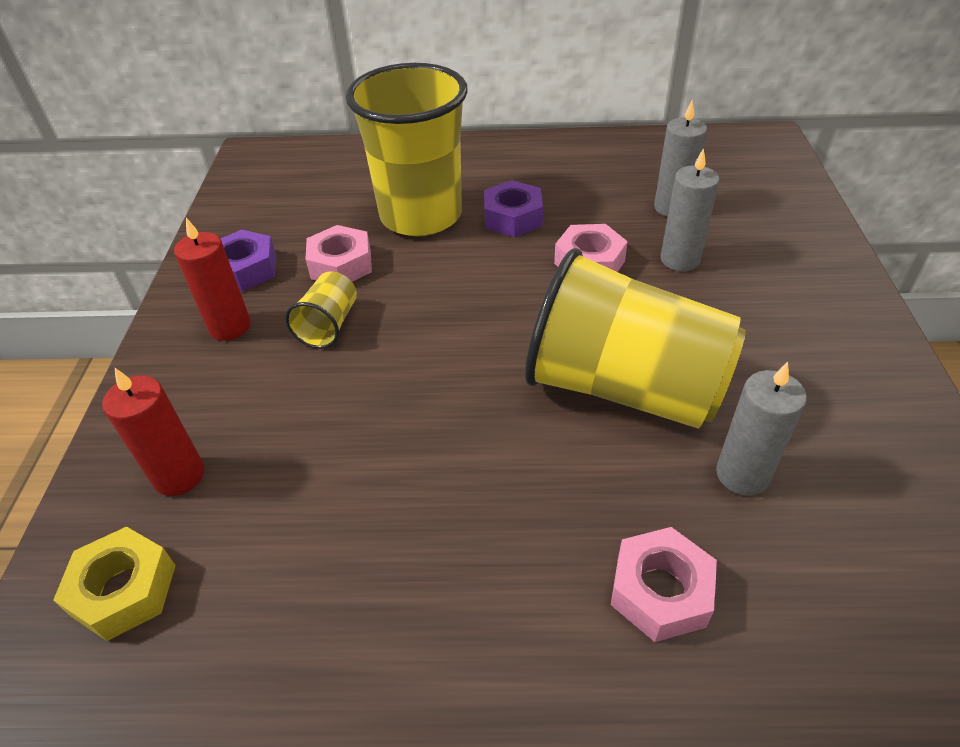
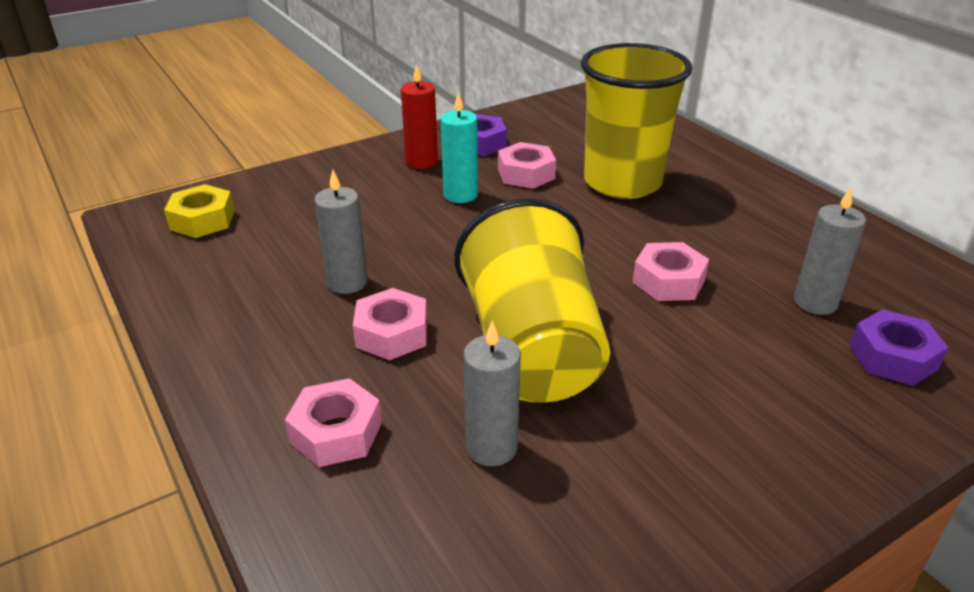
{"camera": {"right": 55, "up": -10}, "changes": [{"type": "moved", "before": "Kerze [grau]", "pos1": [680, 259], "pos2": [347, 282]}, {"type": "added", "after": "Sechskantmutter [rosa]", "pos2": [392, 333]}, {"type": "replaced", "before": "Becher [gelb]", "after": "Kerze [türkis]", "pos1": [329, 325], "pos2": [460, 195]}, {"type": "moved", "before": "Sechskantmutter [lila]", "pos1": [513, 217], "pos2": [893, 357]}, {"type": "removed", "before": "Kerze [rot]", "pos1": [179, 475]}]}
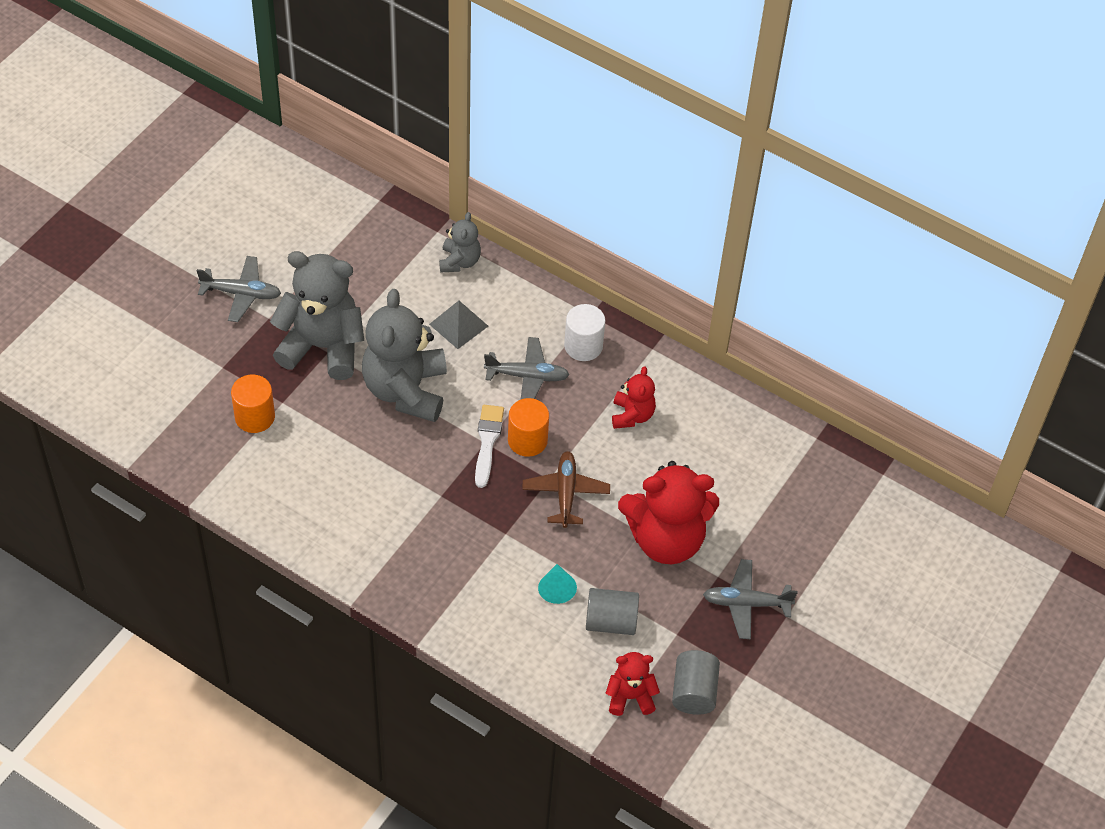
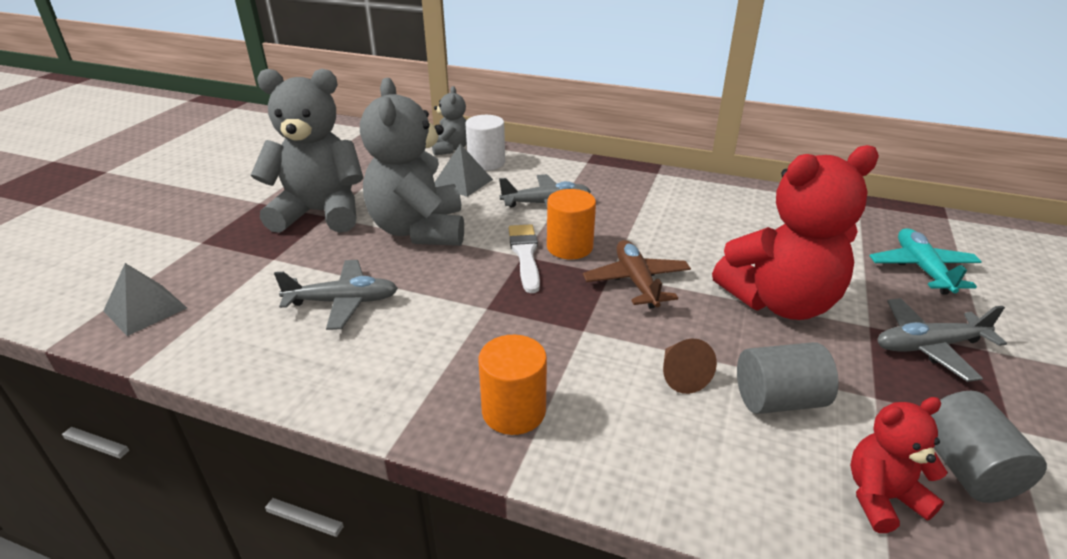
{"camera": {"right": -10, "up": -20}, "changes": [{"type": "added", "after": "Pyramide [grau]", "pos2": [145, 309]}, {"type": "moved", "before": "Flugzeug [grau]", "pos1": [241, 293], "pos2": [343, 302]}, {"type": "moved", "before": "Vollzylinder [weiß]", "pos1": [583, 346], "pos2": [486, 162]}, {"type": "moved", "before": "Vollzylinder [orange]", "pos1": [255, 417], "pos2": [513, 411]}, {"type": "recoloured", "before": "Kegel [türkis]", "after": "Kegel [braun]", "pos1": [556, 588], "pos2": [681, 376]}, {"type": "added", "after": "Flugzeug [türkis]", "pos2": [922, 269]}, {"type": "removed", "before": "Teddybär [rot]", "pos1": [632, 415]}]}
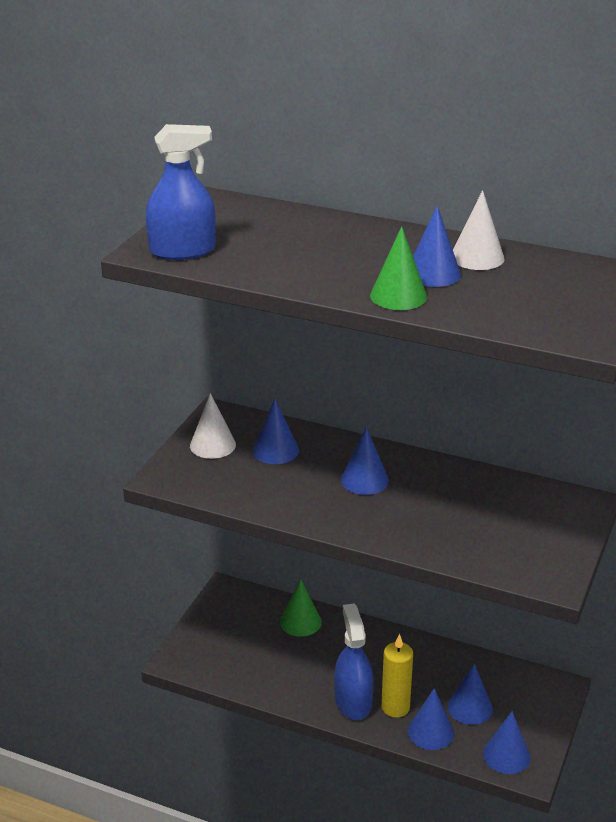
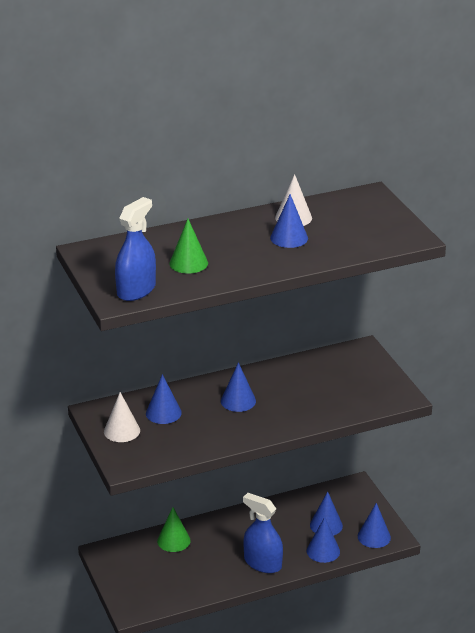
{"camera": {"right": -45, "up": 0}, "changes": [{"type": "moved", "before": "Kegel [grün]", "pos1": [398, 296], "pos2": [188, 263]}, {"type": "removed", "before": "Kerze [gelb]", "pos1": [395, 707]}]}
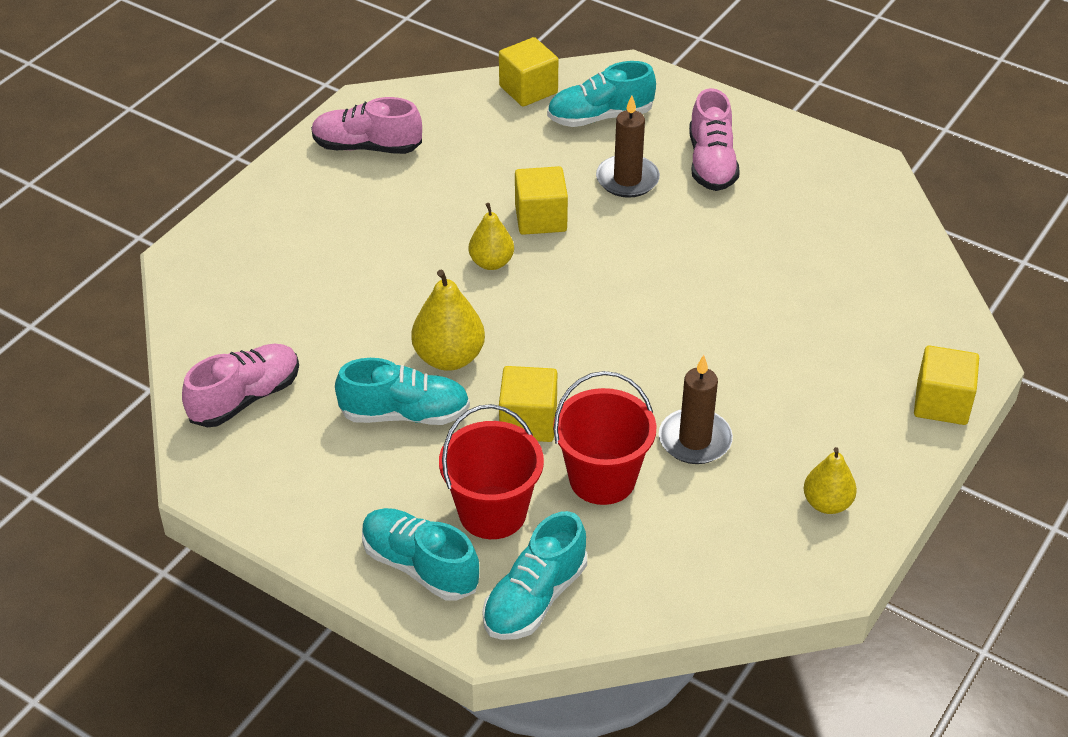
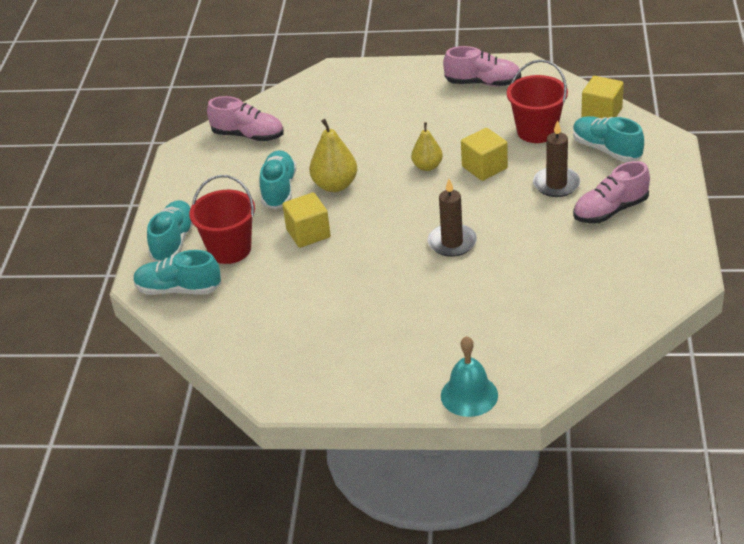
{"camera": {"right": 65, "up": -5}, "changes": [{"type": "turned", "before": "Schuh [türkis]", "pos1": [405, 414], "pos2": [279, 189], "turn": -150}, {"type": "moved", "before": "Kerze [braun]", "pos1": [695, 440], "pos2": [452, 242]}, {"type": "replaced", "before": "Kubus [gelb]", "after": "Glocke [türkis]", "pos1": [941, 403], "pos2": [469, 395]}, {"type": "turned", "before": "Schuh [rosa]", "pos1": [367, 147], "pos2": [483, 83], "turn": 120}, {"type": "moved", "before": "Eimer [rot]", "pos1": [602, 479], "pos2": [537, 131]}, {"type": "removed", "before": "Birne [gelb]", "pos1": [827, 503]}]}
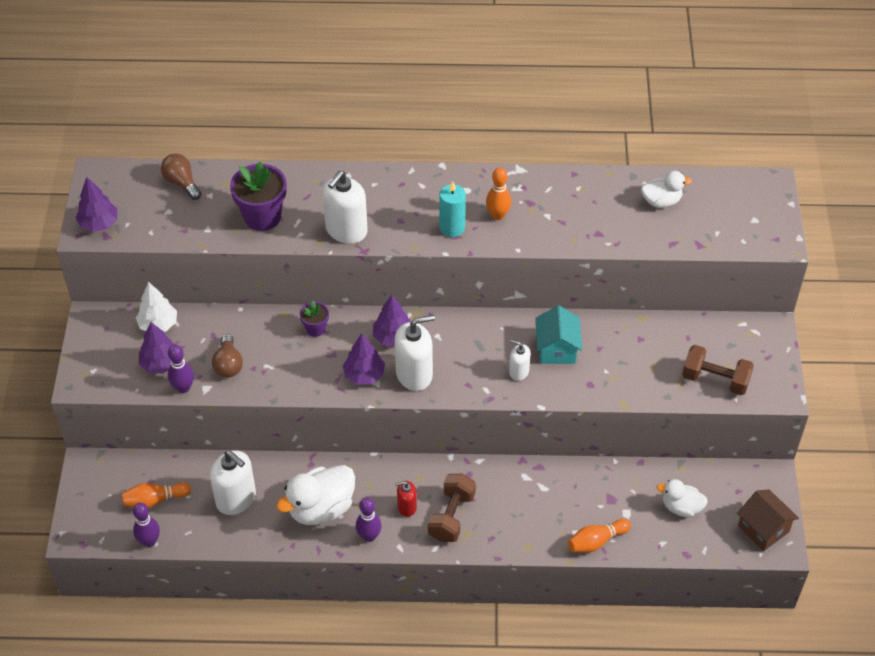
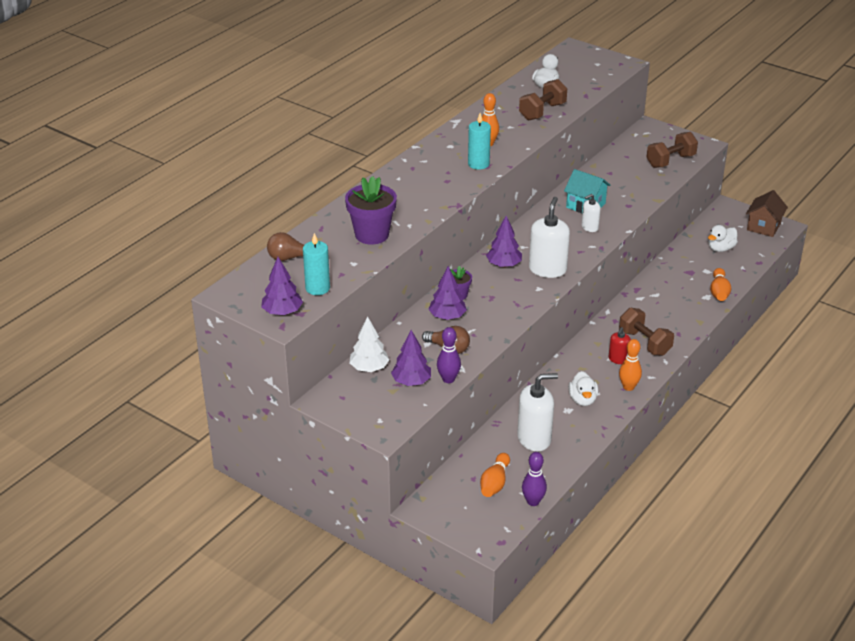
{"camera": {"right": -55, "up": -15}, "changes": [{"type": "added", "after": "Kerze [türkis]", "pos2": [317, 288]}, {"type": "moved", "before": "Baum [lila]", "pos1": [364, 375], "pos2": [447, 317]}, {"type": "added", "after": "Hantel [braun]", "pos2": [542, 112]}, {"type": "resized", "before": "Ente [weiß]", "pos1": [321, 508], "pos2": [582, 399], "scale": 0.59}, {"type": "recoloured", "before": "Bowlingkegel [lila]", "after": "Bowlingkegel [orange]", "pos1": [369, 536], "pos2": [628, 387]}, {"type": "turned", "before": "Haus [braun]", "pos1": [763, 529], "pos2": [763, 226], "turn": -60}, {"type": "removed", "before": "Seifenspender [weiß]", "pos1": [346, 230]}]}
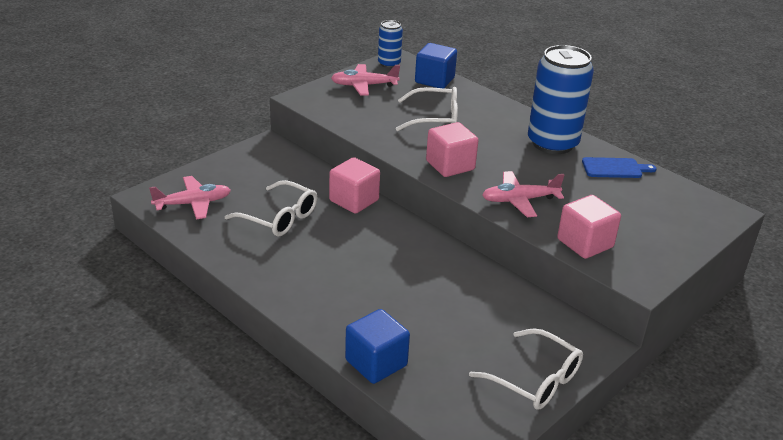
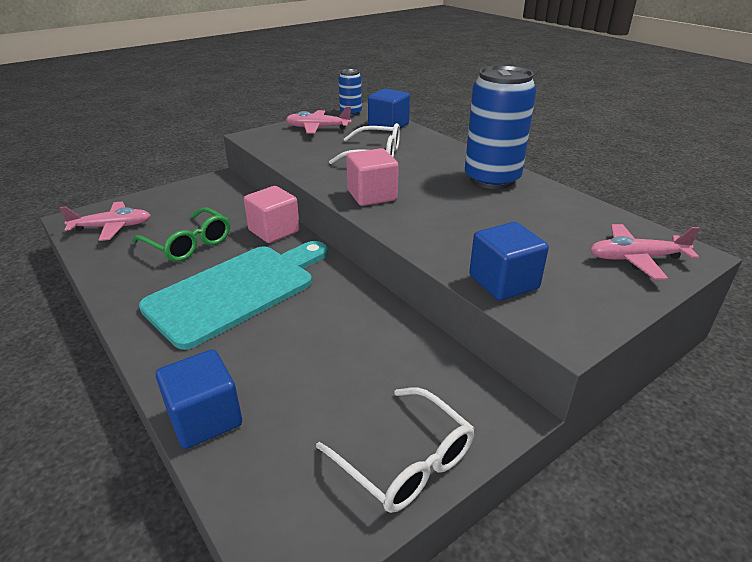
{"camera": {"right": 10, "up": 0}, "changes": [{"type": "recoloured", "before": "Brille [weiß]", "after": "Brille [grün]", "pos1": [280, 218], "pos2": [189, 244]}, {"type": "added", "after": "Schneidebrett [türkis]", "pos2": [237, 291]}, {"type": "recoloured", "before": "Kubus [rosa]", "after": "Kubus [blau]", "pos1": [585, 243], "pos2": [503, 282]}, {"type": "moved", "before": "Flugzeug [rosa]", "pos1": [519, 200], "pos2": [636, 259]}, {"type": "removed", "before": "Schneidebrett [blau]", "pos1": [615, 168]}]}
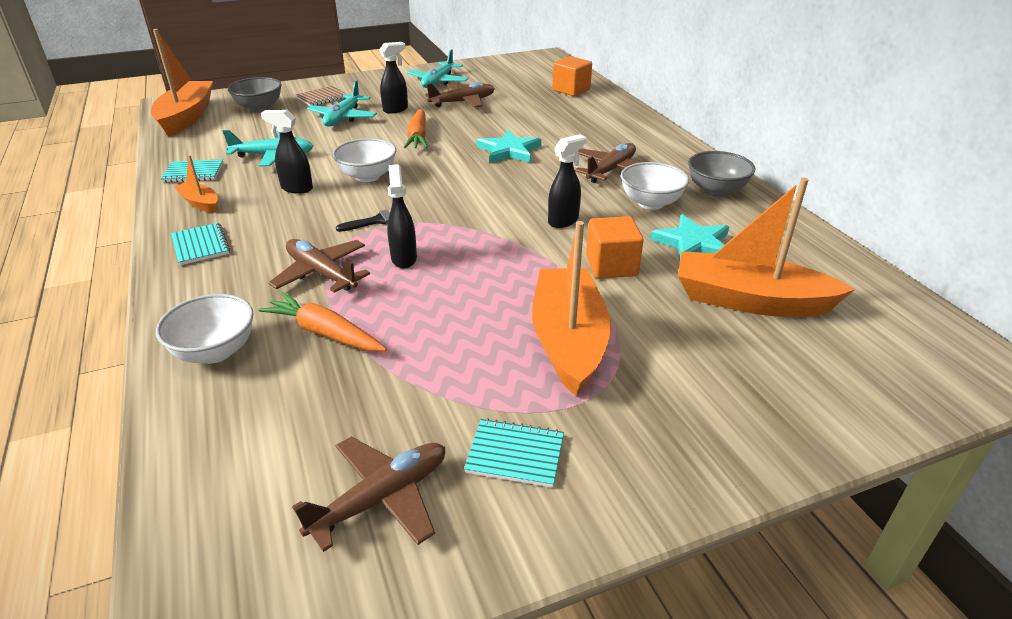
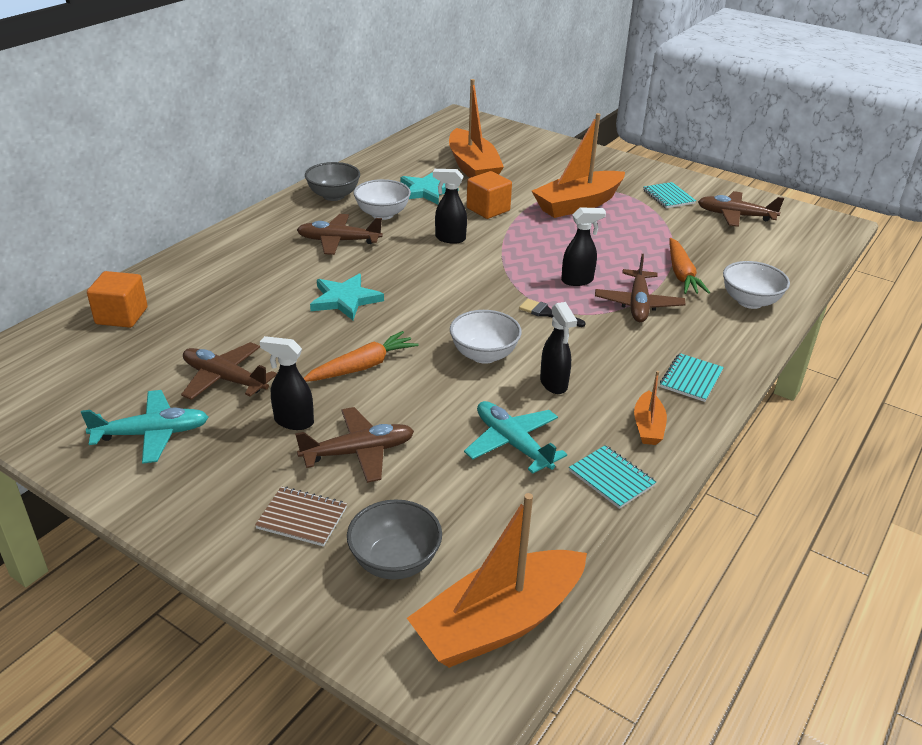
{"camera": {"right": -125, "up": 0}, "changes": [{"type": "recoloured", "before": "Flugzeug [türkis]", "after": "Flugzeug [braun]", "pos1": [343, 118], "pos2": [359, 452]}, {"type": "turned", "before": "Sprühflasche [schwarz]", "pos1": [404, 258], "pos2": [577, 280], "turn": -150}]}
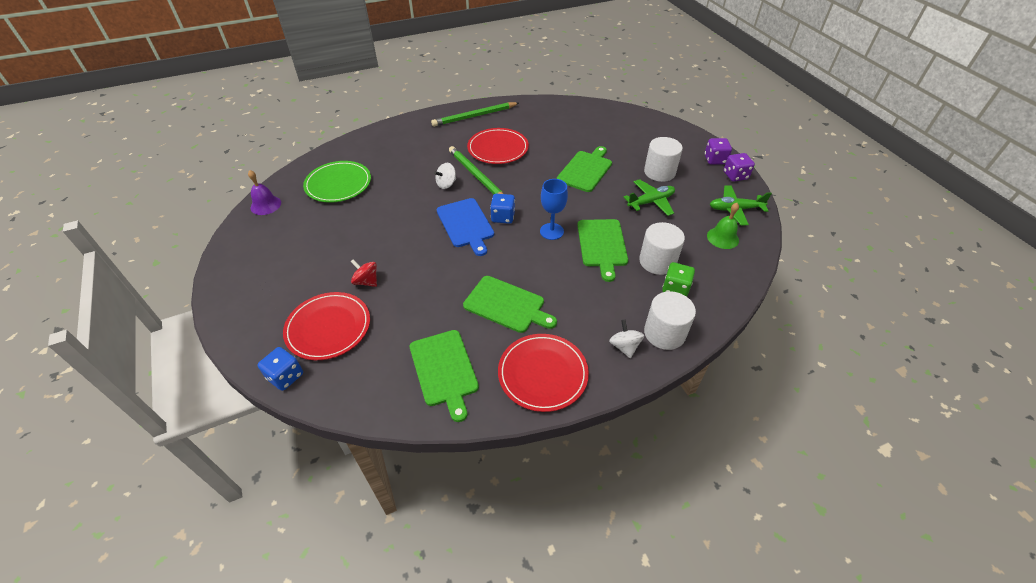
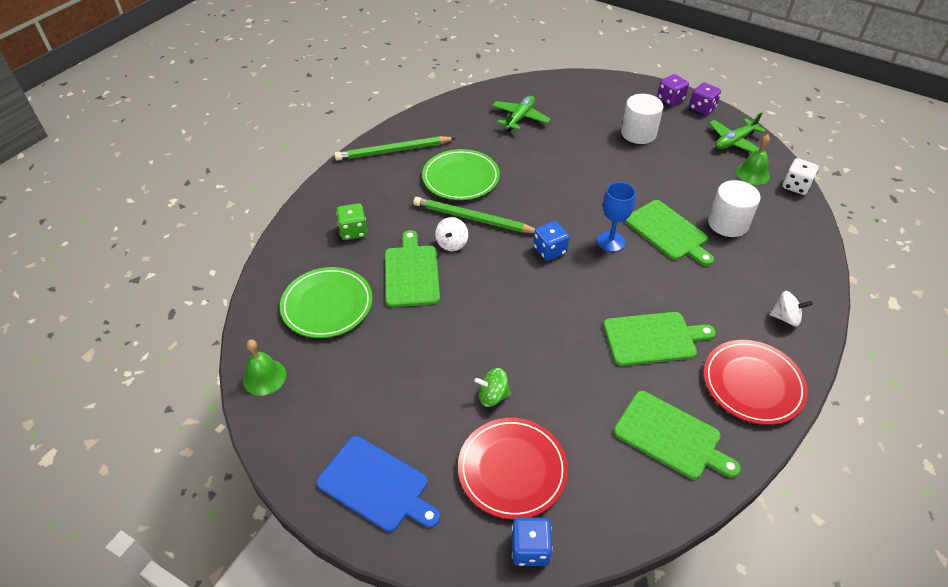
{"camera": {"right": -35, "up": 0}, "changes": [{"type": "recoloured", "before": "Glocke [lila]", "after": "Glocke [grün]", "pos1": [266, 205], "pos2": [264, 377]}, {"type": "moved", "before": "Schneidebrett [blau]", "pos1": [466, 224], "pos2": [376, 485]}, {"type": "turned", "before": "Bleistift [grün]", "pos1": [474, 116], "pos2": [393, 151], "turn": 45}, {"type": "moved", "before": "Spielwürfel [grün]", "pos1": [675, 288], "pos2": [353, 231]}, {"type": "moved", "before": "Schneidebrett [grün]", "pos1": [586, 170], "pos2": [411, 273]}, {"type": "recoloured", "before": "Teller [rot]", "after": "Teller [grün]", "pos1": [498, 148], "pos2": [461, 177]}, {"type": "recoloured", "before": "Kreisel [rot]", "after": "Kreisel [grün]", "pos1": [366, 281], "pos2": [492, 396]}, {"type": "moved", "before": "Flugzeug [grün]", "pos1": [651, 202], "pos2": [520, 118]}, {"type": "turned", "before": "Kreisel [weiß]", "pos1": [624, 346], "pos2": [785, 318], "turn": 150}, {"type": "added", "after": "Spielwürfel [weiß]", "pos2": [796, 186]}, {"type": "removed", "before": "Vollzylinder [weiß]", "pos1": [664, 333]}]}
